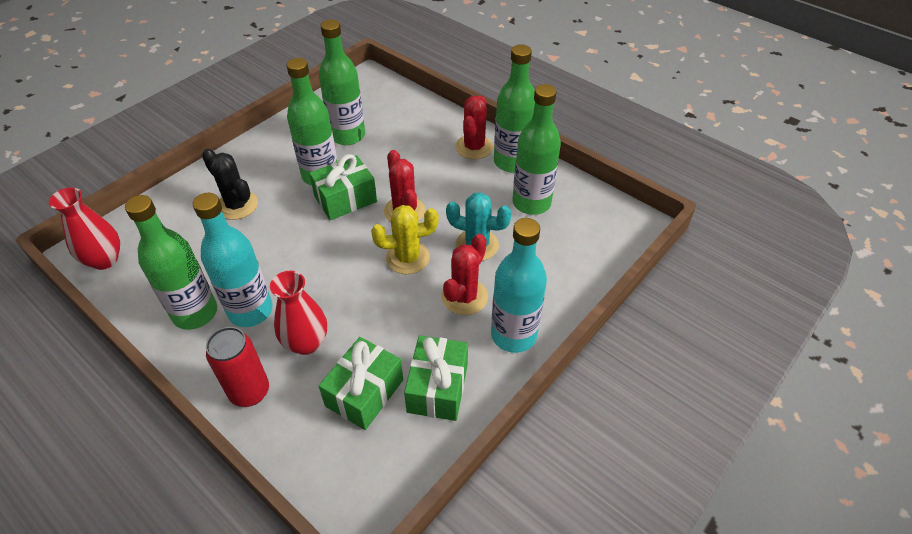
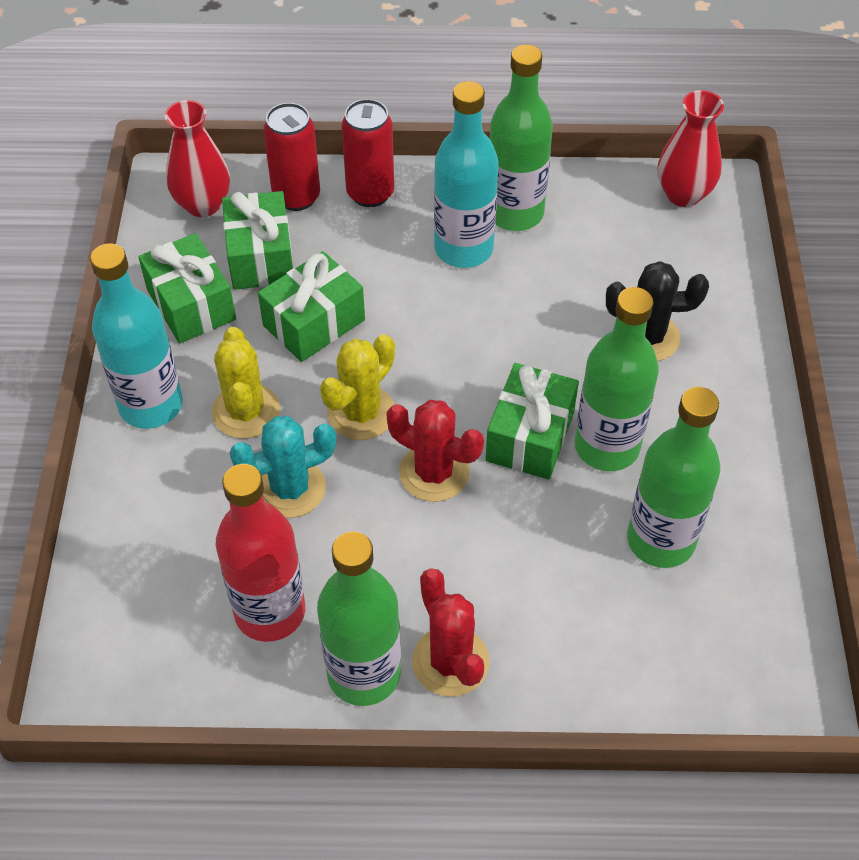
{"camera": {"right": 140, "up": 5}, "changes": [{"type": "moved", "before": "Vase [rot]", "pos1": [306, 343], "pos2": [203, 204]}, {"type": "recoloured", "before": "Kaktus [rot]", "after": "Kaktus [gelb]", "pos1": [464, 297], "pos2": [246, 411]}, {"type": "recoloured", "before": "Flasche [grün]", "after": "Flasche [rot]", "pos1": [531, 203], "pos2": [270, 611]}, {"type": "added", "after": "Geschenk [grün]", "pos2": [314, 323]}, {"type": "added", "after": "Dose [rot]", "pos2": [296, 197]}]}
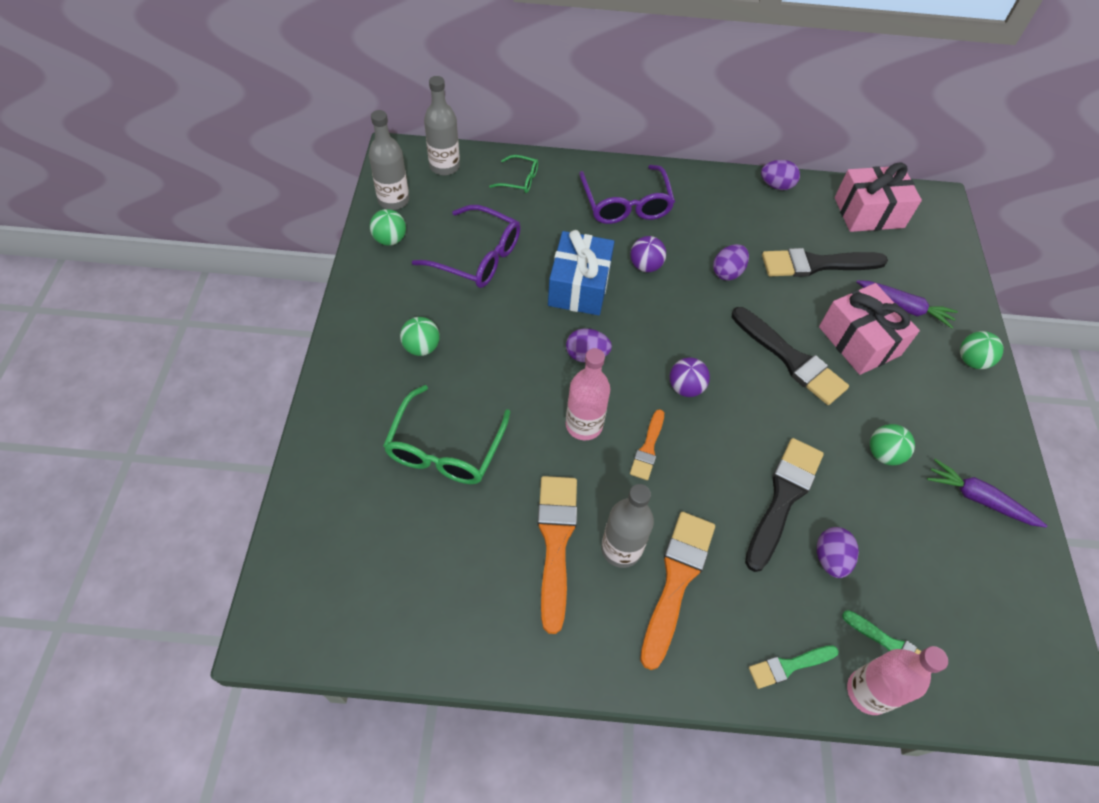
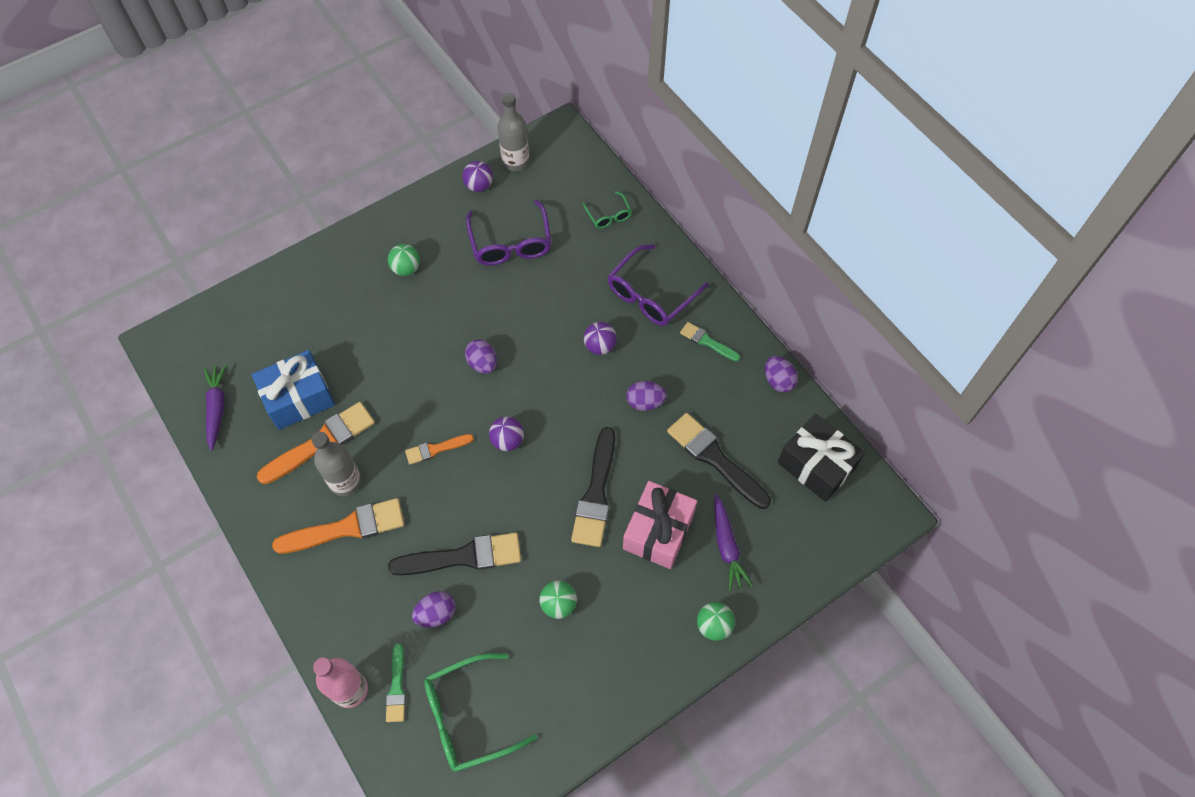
{"camera": {"right": 55, "up": 5}, "changes": [{"type": "moved", "before": "Karotte [lila]", "pos1": [978, 499], "pos2": [217, 408]}, {"type": "moved", "before": "Geschenk [blau]", "pos1": [579, 286], "pos2": [299, 398]}, {"type": "moved", "before": "Brille [grün]", "pos1": [445, 448], "pos2": [469, 716]}, {"type": "recoloured", "before": "Ball [grün]", "after": "Ball [lila]", "pos1": [390, 239], "pos2": [479, 186]}, {"type": "moved", "before": "Pinsel [grün]", "pos1": [789, 666], "pos2": [707, 341]}, {"type": "recoloured", "before": "Geschenk [rosa]", "after": "Geschenk [schwarz]", "pos1": [869, 212], "pos2": [816, 465]}, {"type": "removed", "before": "Flasche [grau]", "pos1": [444, 166]}, {"type": "removed", "before": "Flasche [rosa]", "pos1": [584, 425]}]}
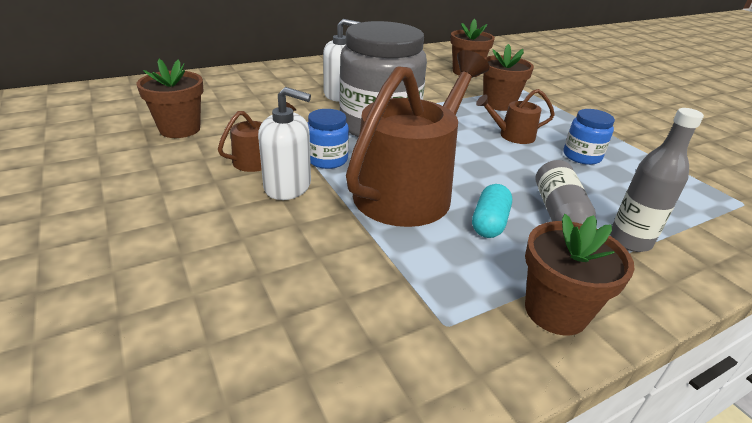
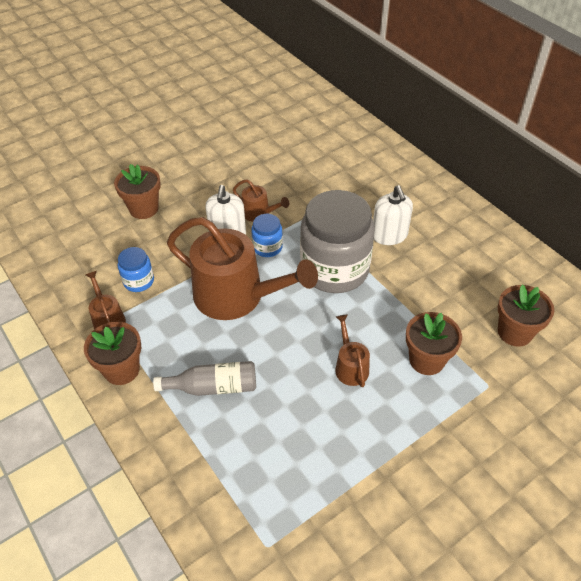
{"camera": {"right": 85, "up": 15}, "changes": [{"type": "added", "after": "Gießkanne [braun]", "pos2": [108, 319]}, {"type": "moved", "before": "Blumentopf [braun]", "pos1": [180, 129], "pos2": [144, 209]}, {"type": "moved", "before": "Einmachglas [blau]", "pos1": [582, 156], "pos2": [139, 281]}, {"type": "removed", "before": "Kapsel [türkis]", "pos1": [489, 223]}, {"type": "removed", "before": "Flasche [grau]", "pos1": [630, 241]}]}
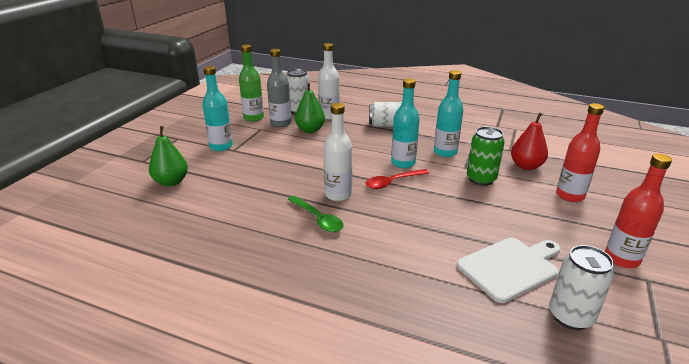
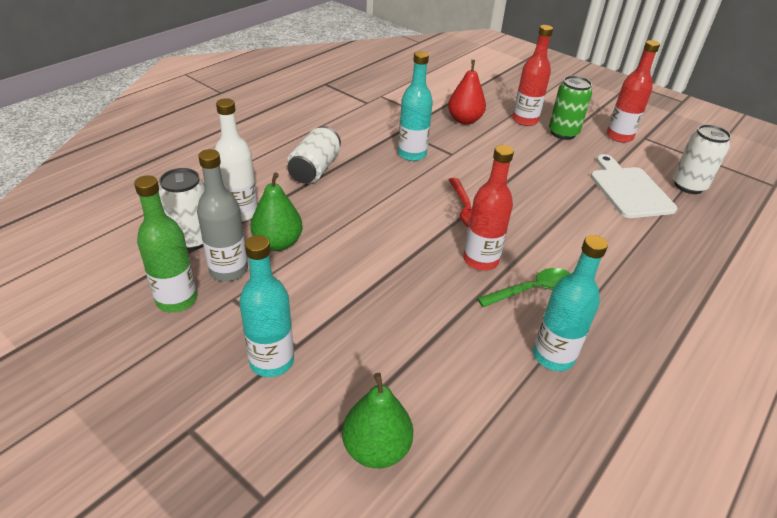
{"camera": {"right": -75, "up": 10}, "changes": [{"type": "recoloured", "before": "Flasche [weiß]", "after": "Flasche [rot]", "pos1": [338, 195], "pos2": [480, 260]}, {"type": "moved", "before": "Flasche [türkis]", "pos1": [403, 163], "pos2": [553, 356]}, {"type": "moved", "before": "Dose [grün]", "pos1": [481, 179], "pos2": [563, 133]}]}
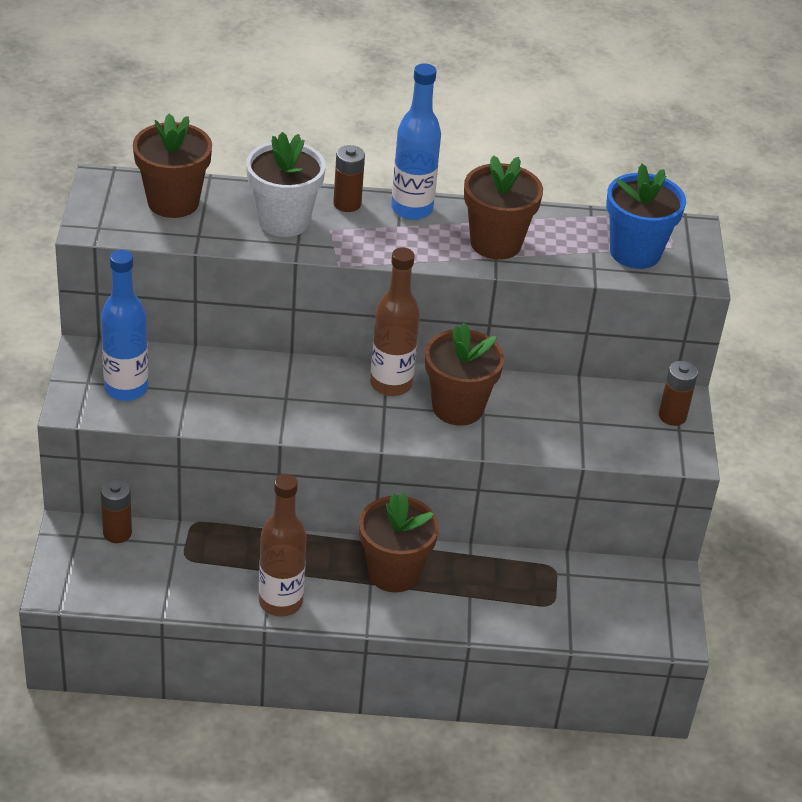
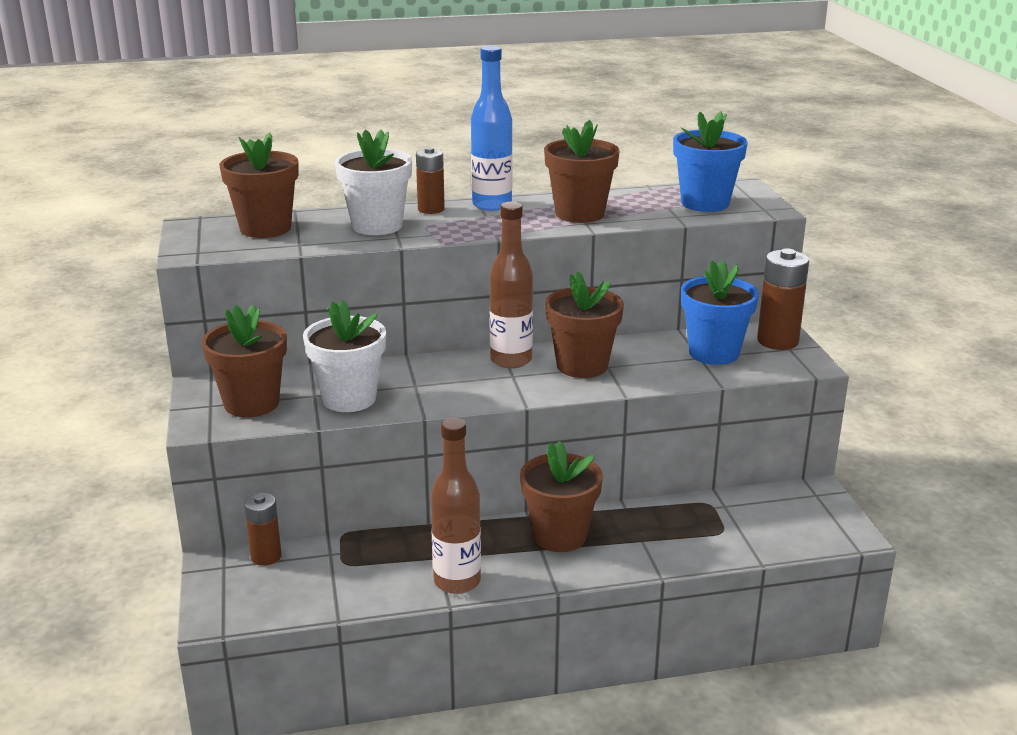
{"camera": {"right": -10, "up": -15}, "changes": [{"type": "replaced", "before": "Flasche [blau]", "after": "Blumentopf [braun]", "pos1": [126, 389], "pos2": [251, 403]}, {"type": "added", "after": "Blumentopf [weiß]", "pos2": [349, 399]}, {"type": "added", "after": "Blumentopf [blau]", "pos2": [714, 353]}, {"type": "resized", "before": "Batterie [braun]", "pos1": [672, 416], "pos2": [777, 341], "scale": 1.52}]}
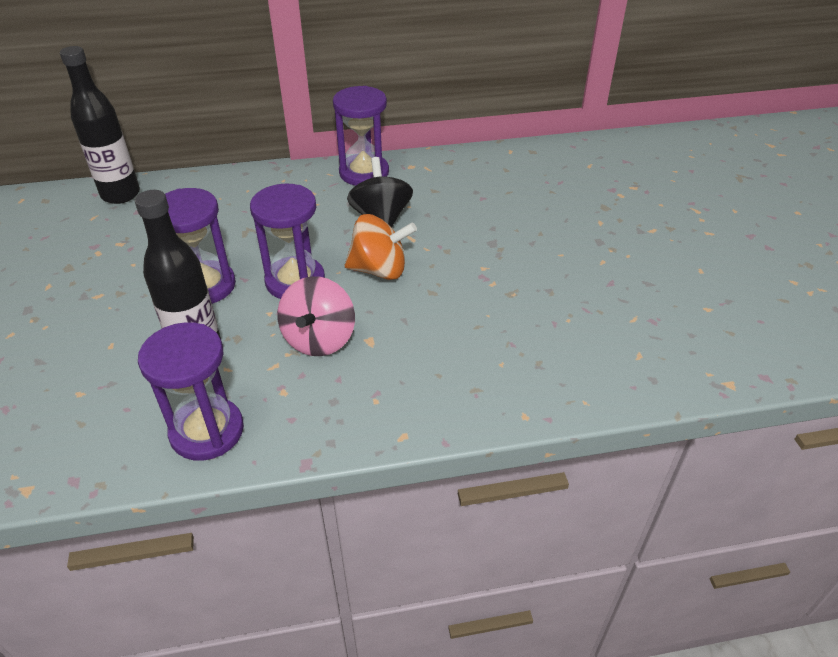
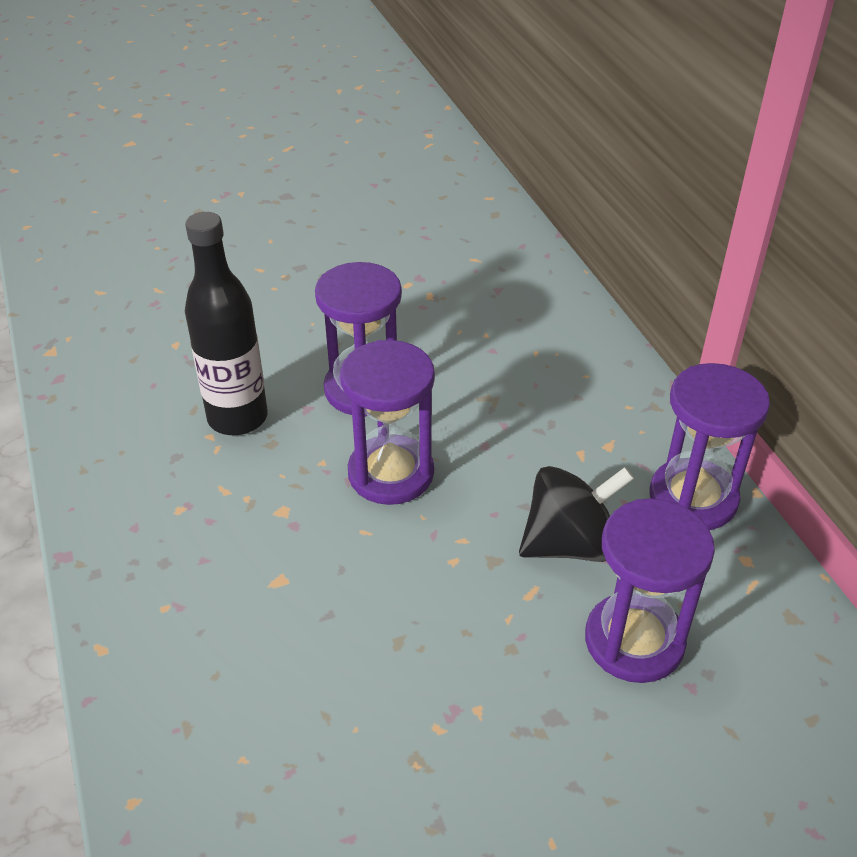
{"camera": {"right": 80, "up": 0}, "changes": [{"type": "moved", "before": "Sanduhr [lila]", "pos1": [207, 431], "pos2": [634, 641]}, {"type": "removed", "before": "Flasche [schwarz]", "pos1": [121, 194]}, {"type": "removed", "before": "Kreisel [rosa]", "pos1": [319, 339]}, {"type": "removed", "before": "Kreisel [orange]", "pos1": [380, 270]}]}
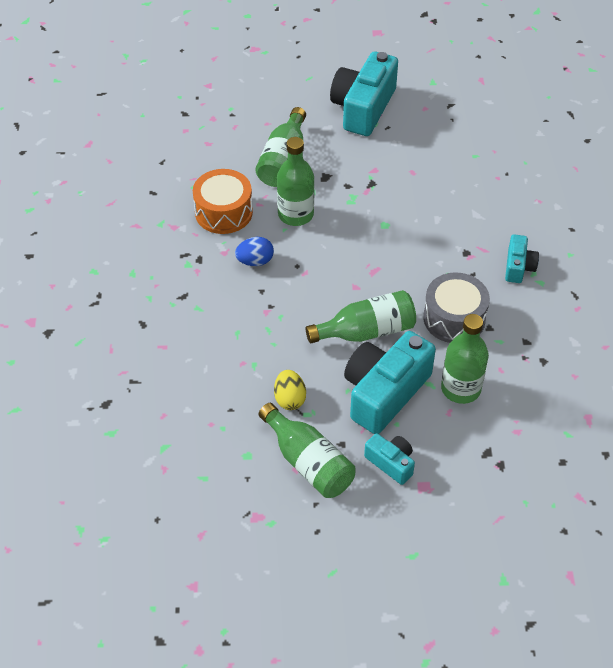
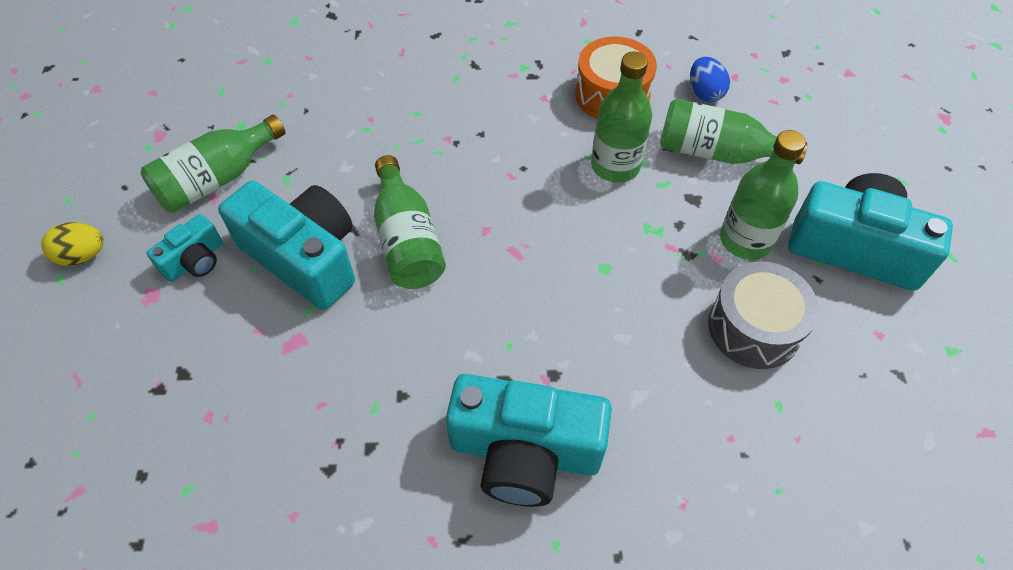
{"camera": {"right": 90, "up": 5}, "changes": [{"type": "moved", "before": "Ei [gelb]", "pos1": [289, 399], "pos2": [83, 255]}, {"type": "resized", "before": "Kamera [türkis]", "pos1": [518, 267], "pos2": [525, 452], "scale": 1.99}, {"type": "moved", "before": "Ei [blau]", "pos1": [255, 261], "pos2": [704, 93]}, {"type": "moved", "before": "Trommel [grau]", "pos1": [454, 318], "pos2": [754, 327]}, {"type": "moved", "before": "Flasche [grün]", "pos1": [460, 388], "pos2": [745, 240]}]}
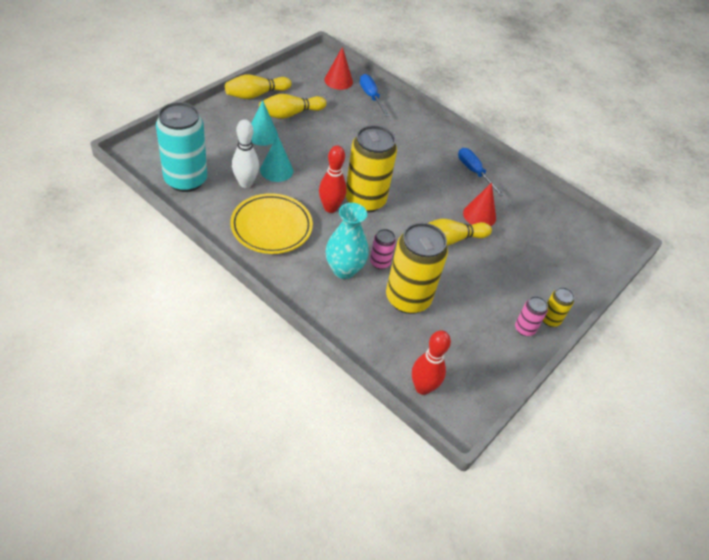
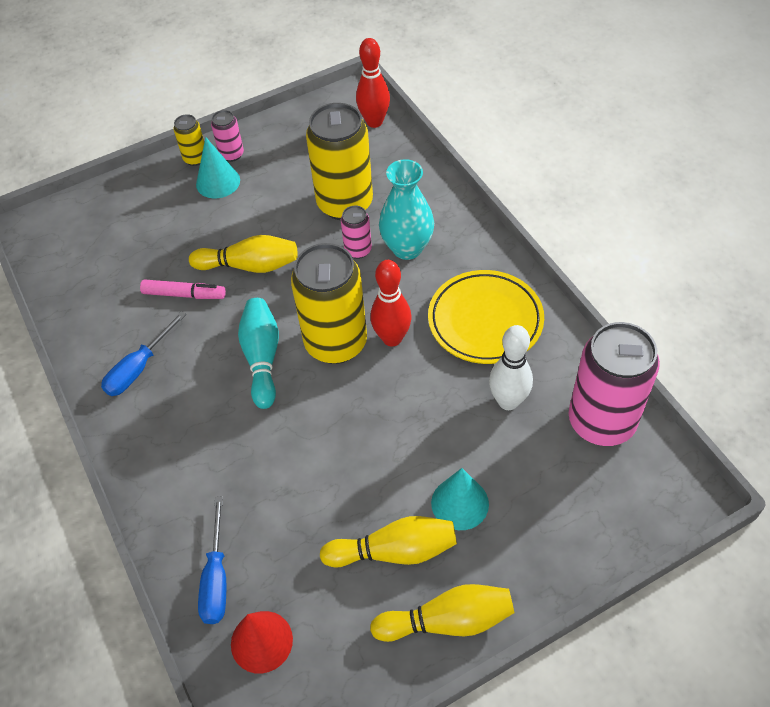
{"camera": {"right": -150, "up": 5}, "changes": [{"type": "turned", "before": "Schraubenzieher [blau]", "pos1": [474, 172], "pos2": [139, 368], "turn": 45}, {"type": "replaced", "before": "Kegel [rot]", "after": "Filzstift [rosa]", "pos1": [479, 215], "pos2": [184, 294]}, {"type": "moved", "before": "Kegel [türkis]", "pos1": [276, 170], "pos2": [218, 182]}, {"type": "added", "after": "Bowlingkegel [türkis]", "pos2": [262, 358]}, {"type": "recoloured", "before": "Dose [türkis]", "after": "Dose [rosa]", "pos1": [186, 180], "pos2": [601, 421]}]}
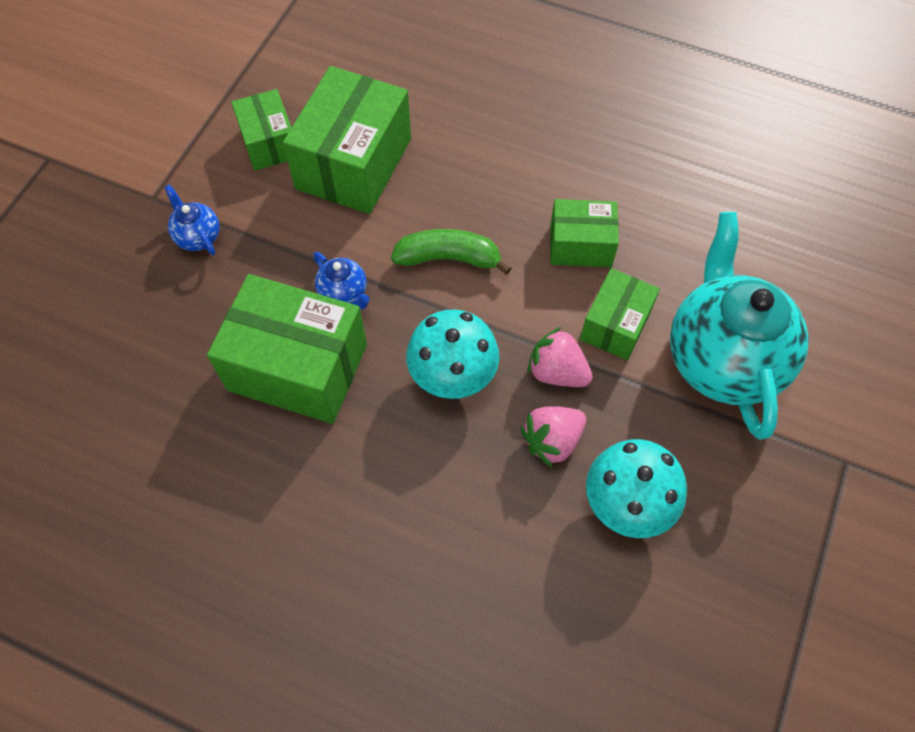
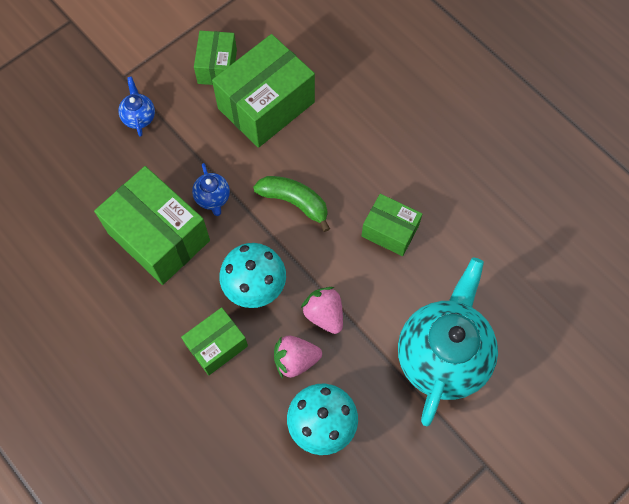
{"camera": {"right": 25, "up": 5}, "changes": [{"type": "moved", "before": "Schachtel [grün]", "pos1": [615, 325], "pos2": [217, 345]}]}
